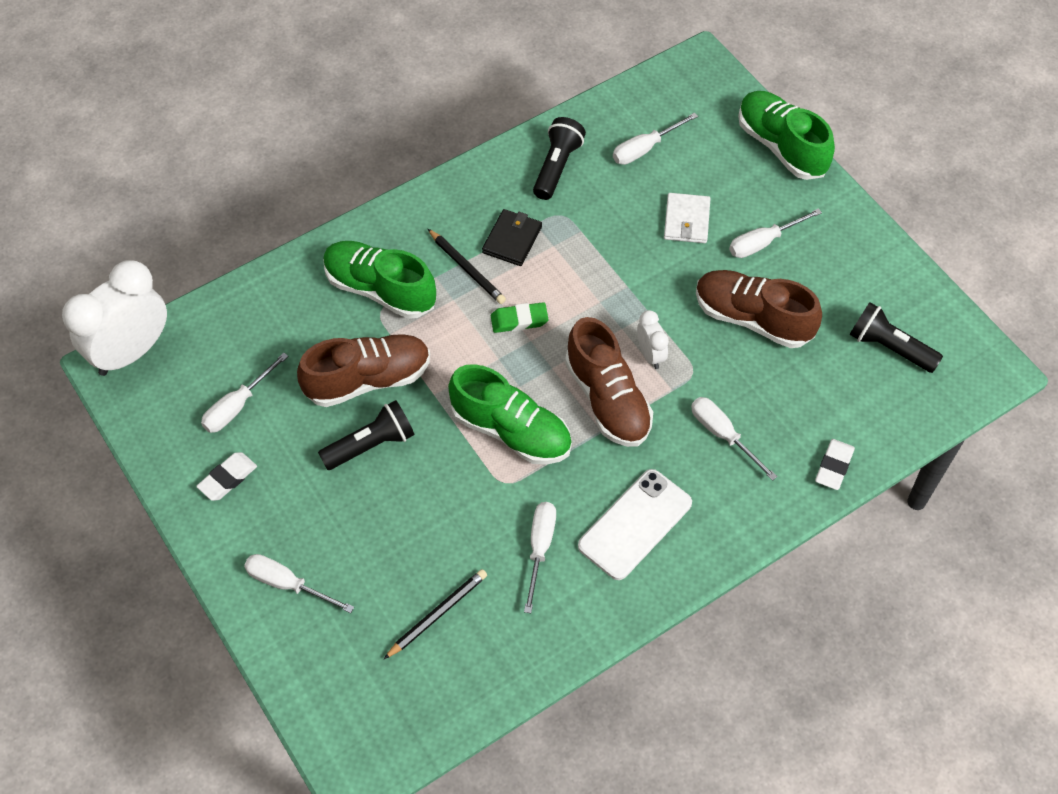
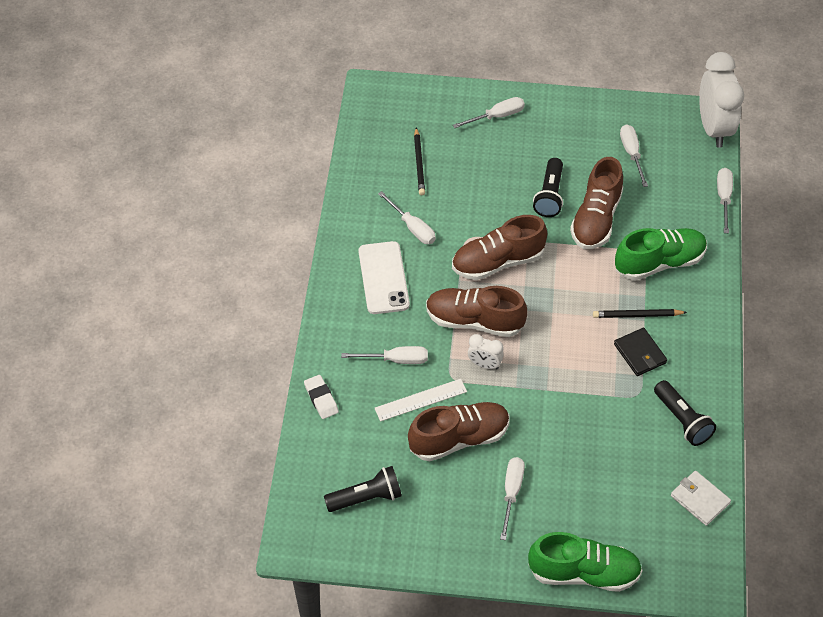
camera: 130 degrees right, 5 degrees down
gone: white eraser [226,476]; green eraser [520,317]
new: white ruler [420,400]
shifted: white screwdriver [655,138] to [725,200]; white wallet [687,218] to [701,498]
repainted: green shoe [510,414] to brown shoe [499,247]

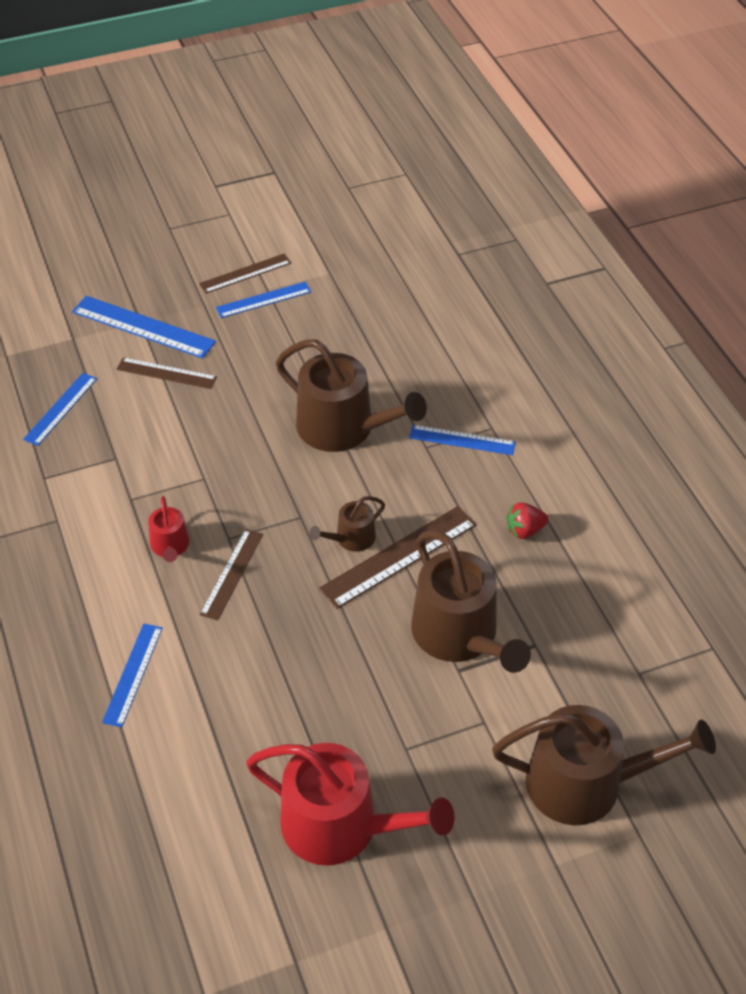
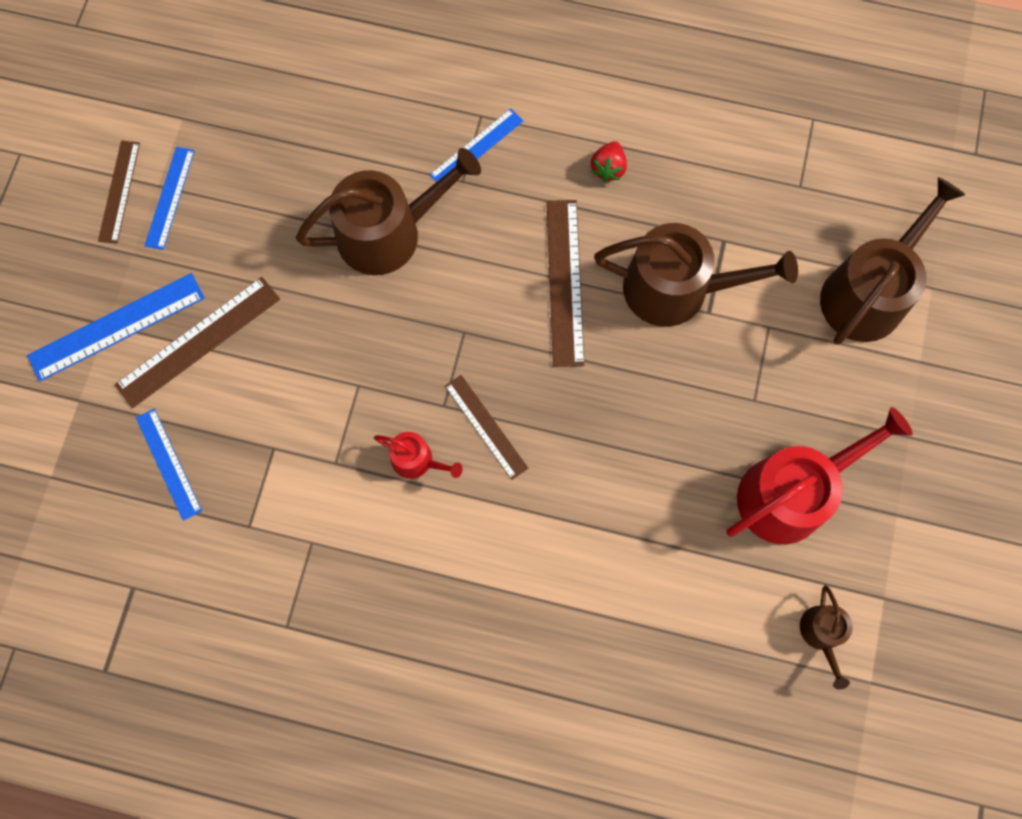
camera: 55 degrees left, 25 degrees up
gone: blue ruler [132,675]
shifted: brown watering can [347,524] to [826,637]
scaled: brown ruler [166,373] = [197,342] x1.56

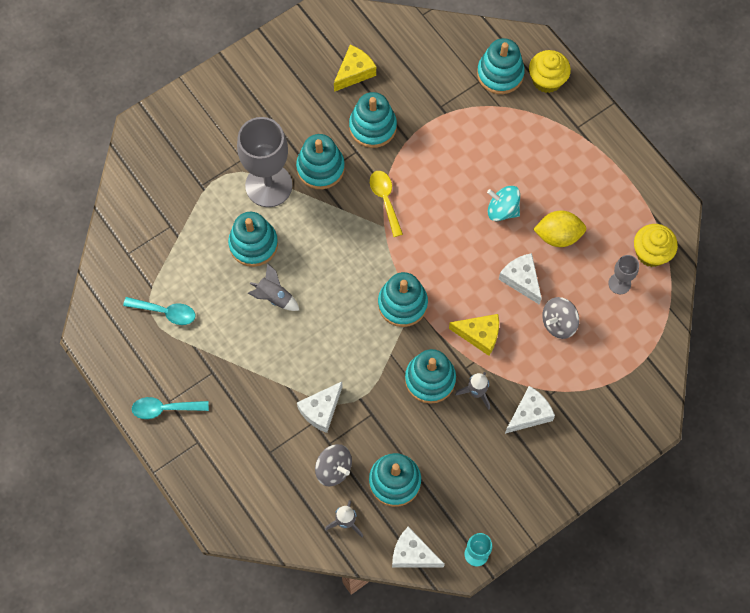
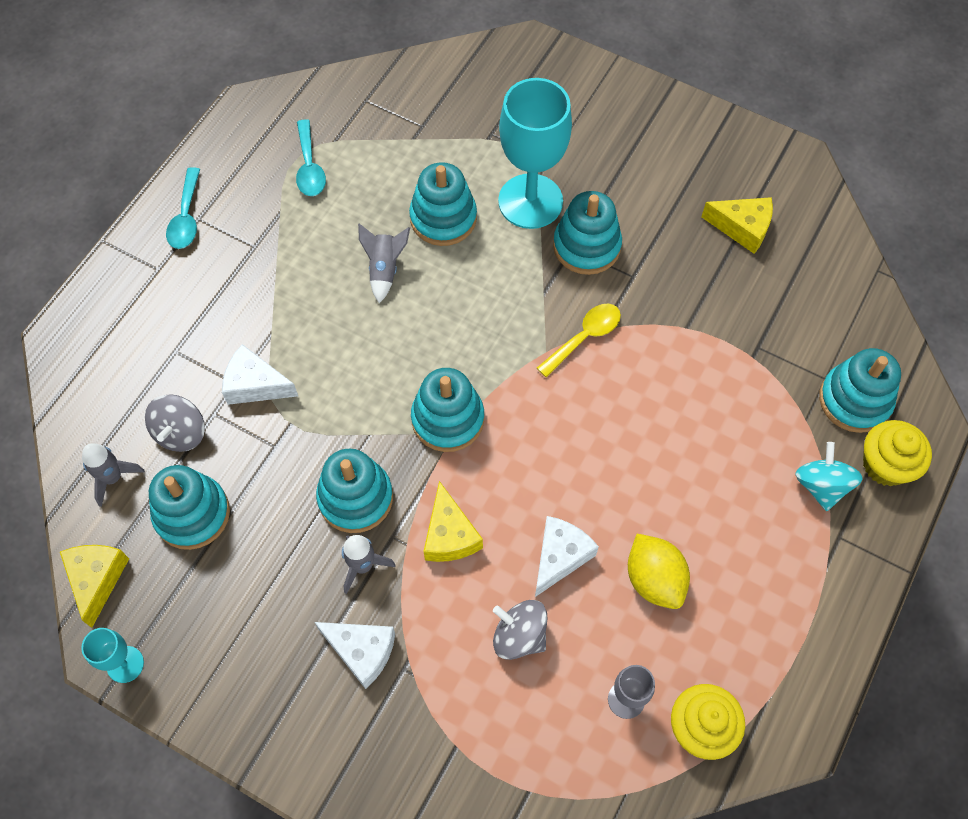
camera: 65 degrees right, 5 degrees down
gone: turquoise stacking toy [373,120]
shifted: turquoise spinning top [503,203] to [829,476]
repainted: grey goblet [264,162] to turquoise goblet [535,153]; white cheese [418,547] to yellow cheese [94,586]
rotated: turquoise spoon [170,408] = [183,208] 150 degrees counterclockwise

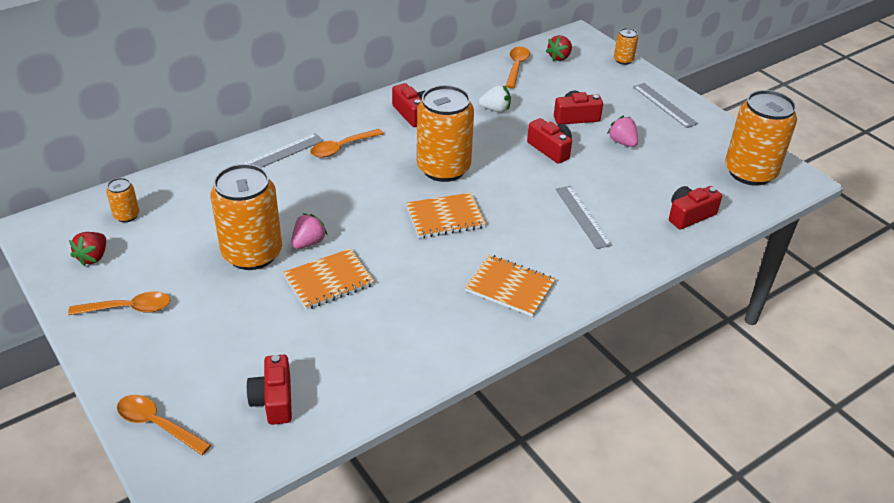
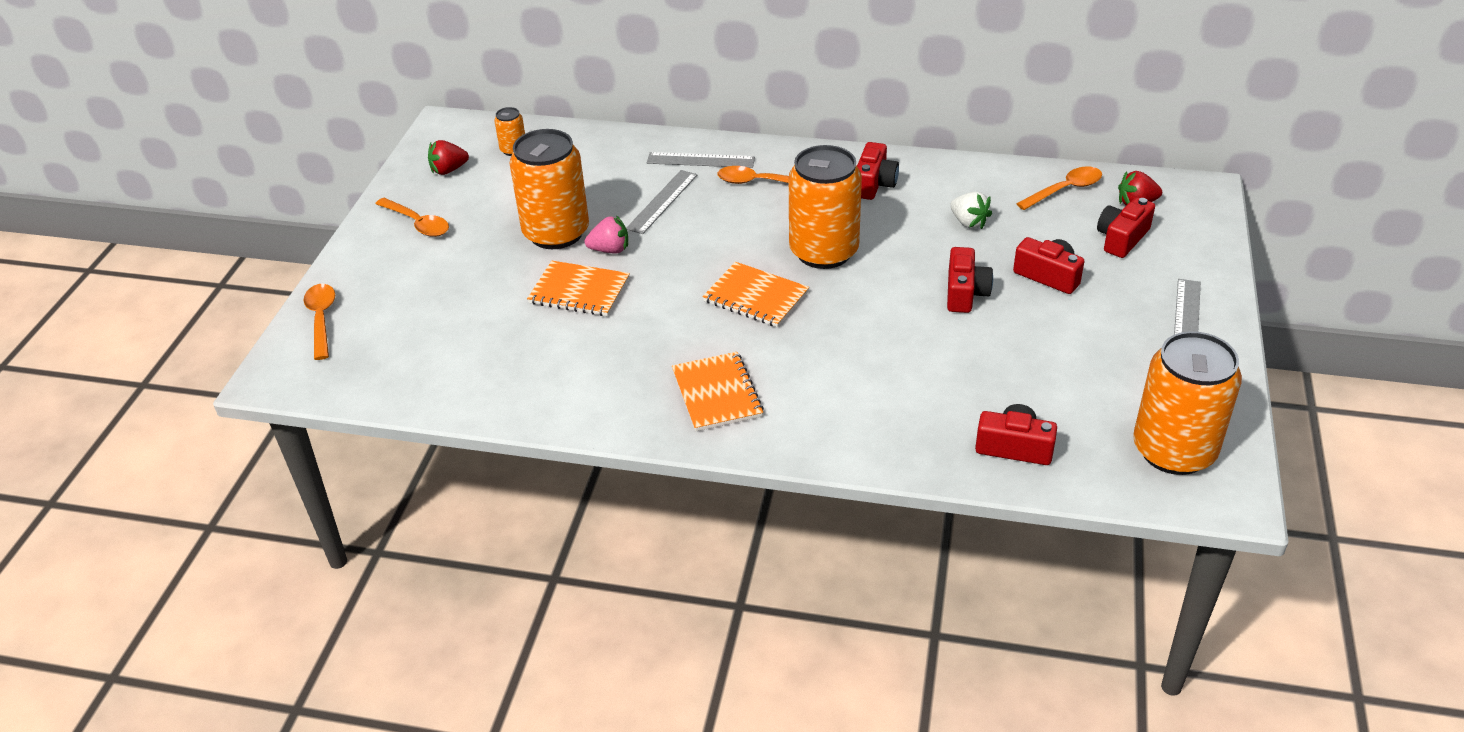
camera: 50 degrees right, 0 degrees up
gone: pink strawberry [622,131]; orange can [626,46]
shifted: red camera [269,390] to [1126,227]; grey ruler [583,217] to [661,202]

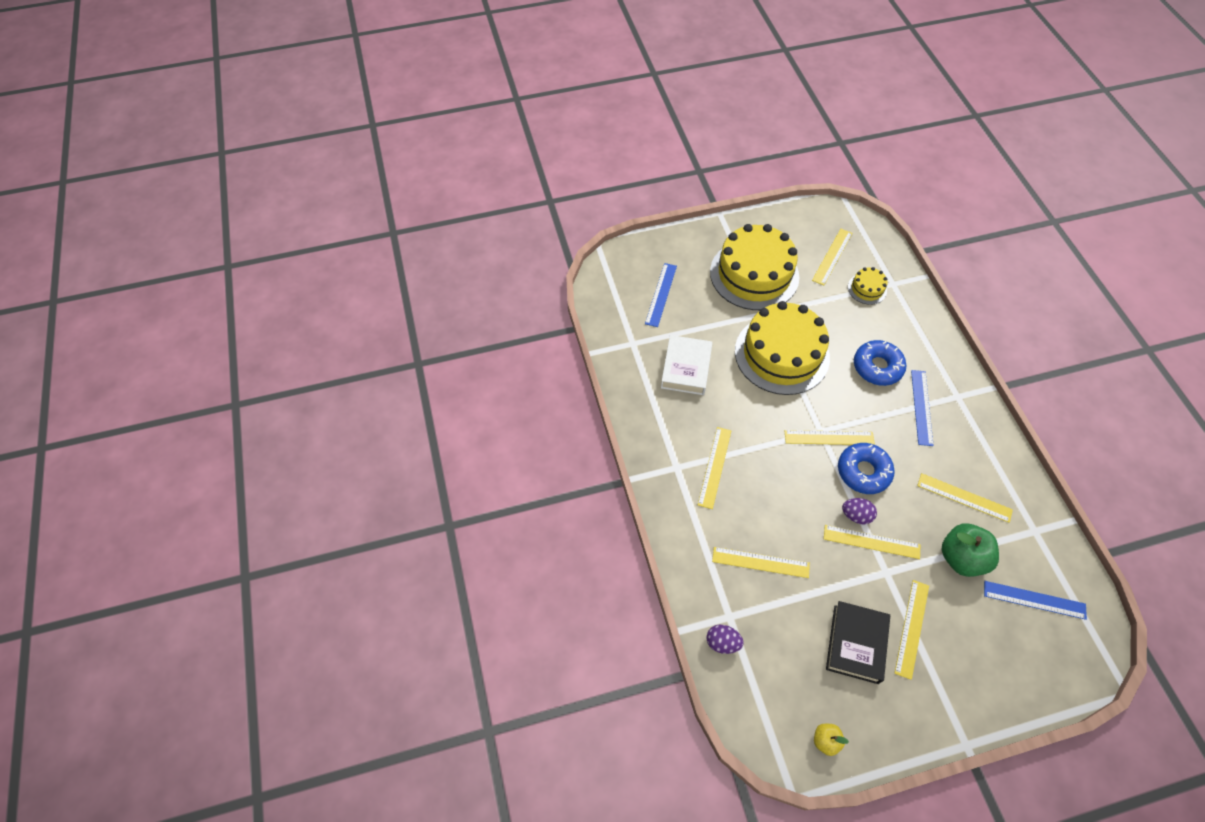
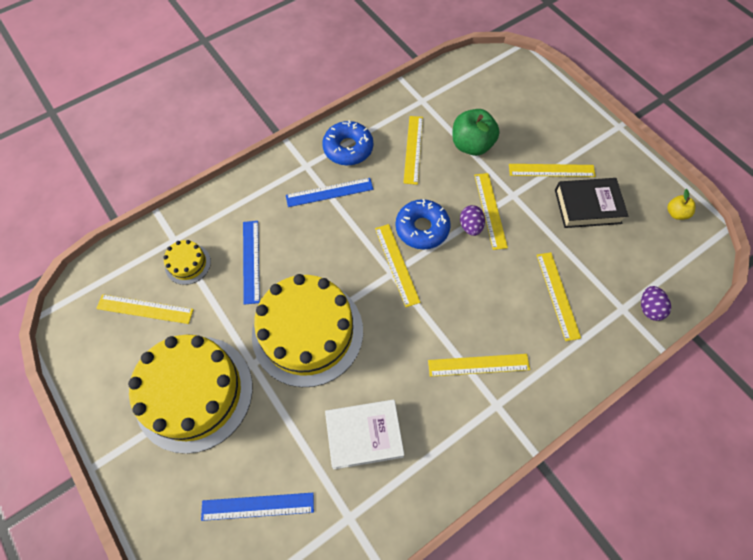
camera: 110 degrees left, 5 degrees up
shifted: blue donut [880,363] to [347,142]; blue ruler [1035,600] to [251,263]

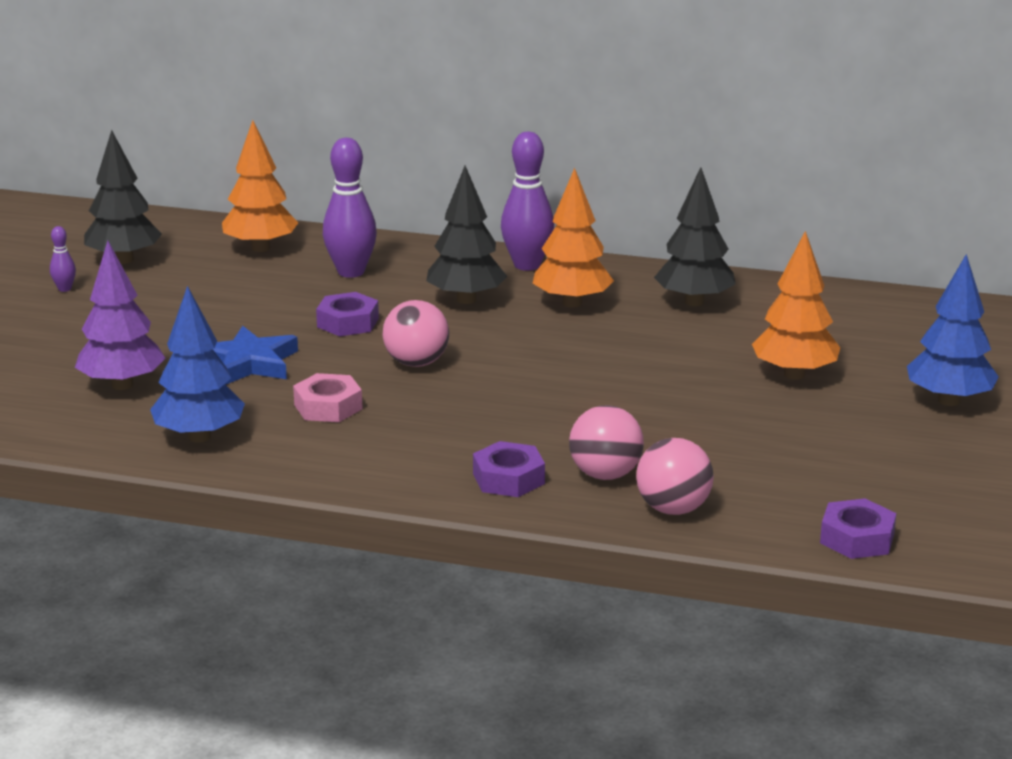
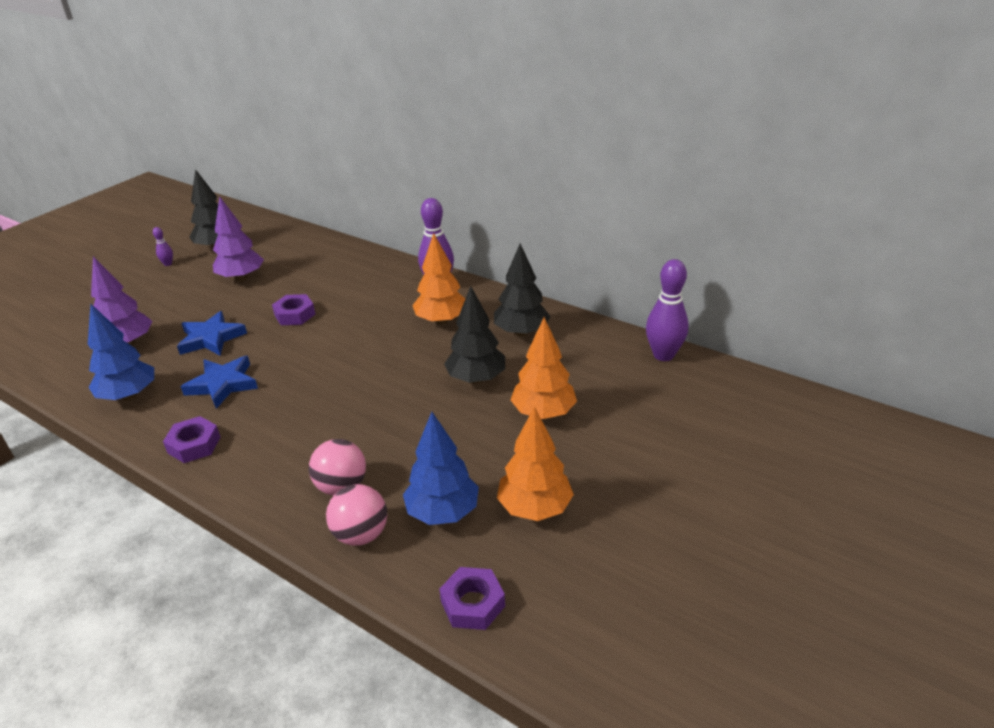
camera: 20 degrees right, 10 degrees up
gone: pink ball [415,333]
new: purple tree [238,238]
shifted: orange tree [260,186] to [535,463]; purple bowling pin [350,208] to [667,310]; black tree [467,235] to [474,335]; purple nut [509,469] to [191,439]; blue tree [953,330] to [441,468]
swapped: pink nut [328,397] to blue star [219,382]

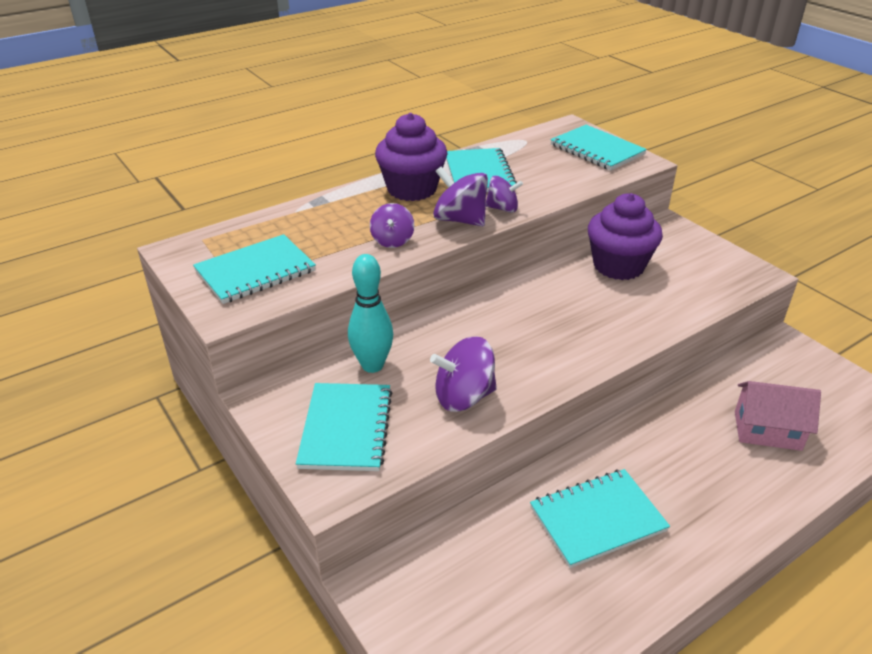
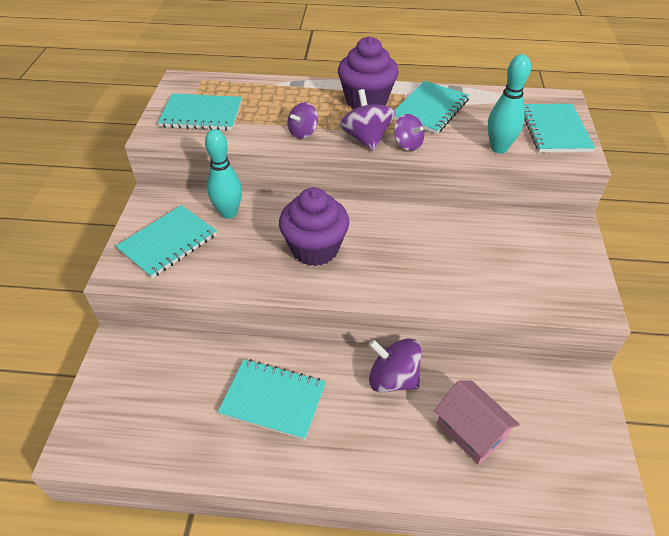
camera: 40 degrees right, 10 degrees up
new: turquoise bowling pin [509,103]
shifted: purple spinning top [463,374] to [395,365]; purple cupcake [625,236] to [314,227]

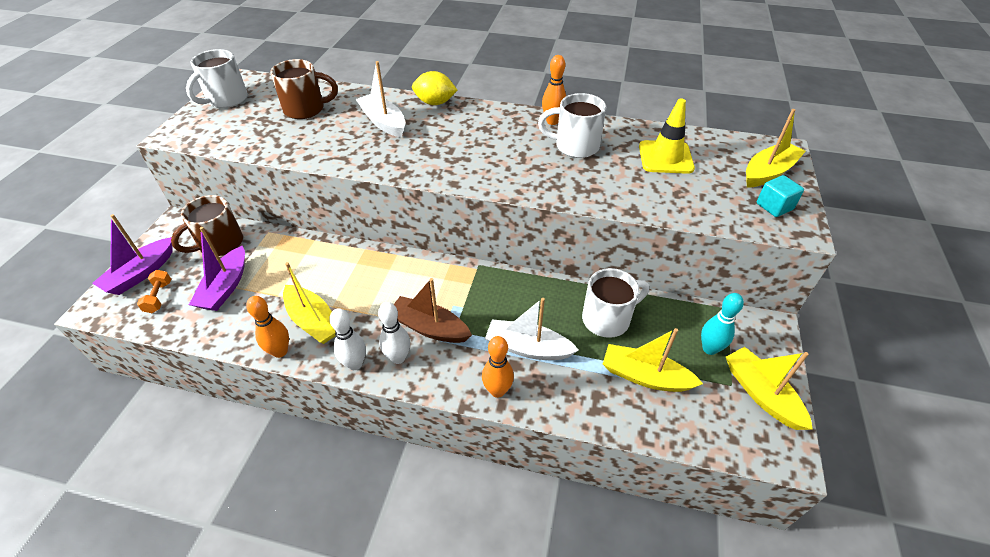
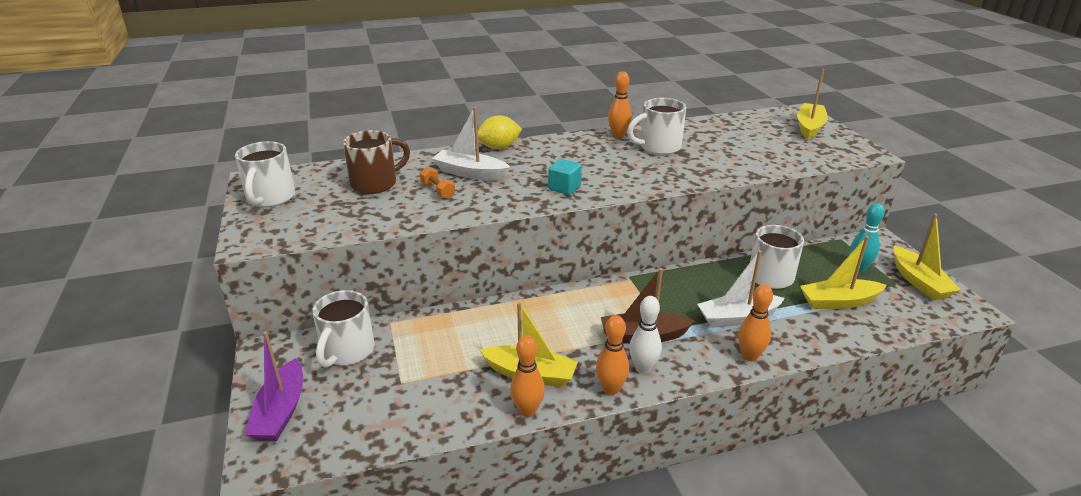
camera: 30 degrees left, 15 degrees down
gone: purple boat [217,269]; yellow traffic cone [667,136]
shifted: orange dumbbell [154,291] to [437,183]; turquoise cube [780,196] to [565,177]
repainted: brown mug [207,225] to white mug [343,329]; white bowling pin [347,339] to orange bowling pin [612,355]
rotated: yellow boat [769,388] = [927,257] 135 degrees counterclockwise

